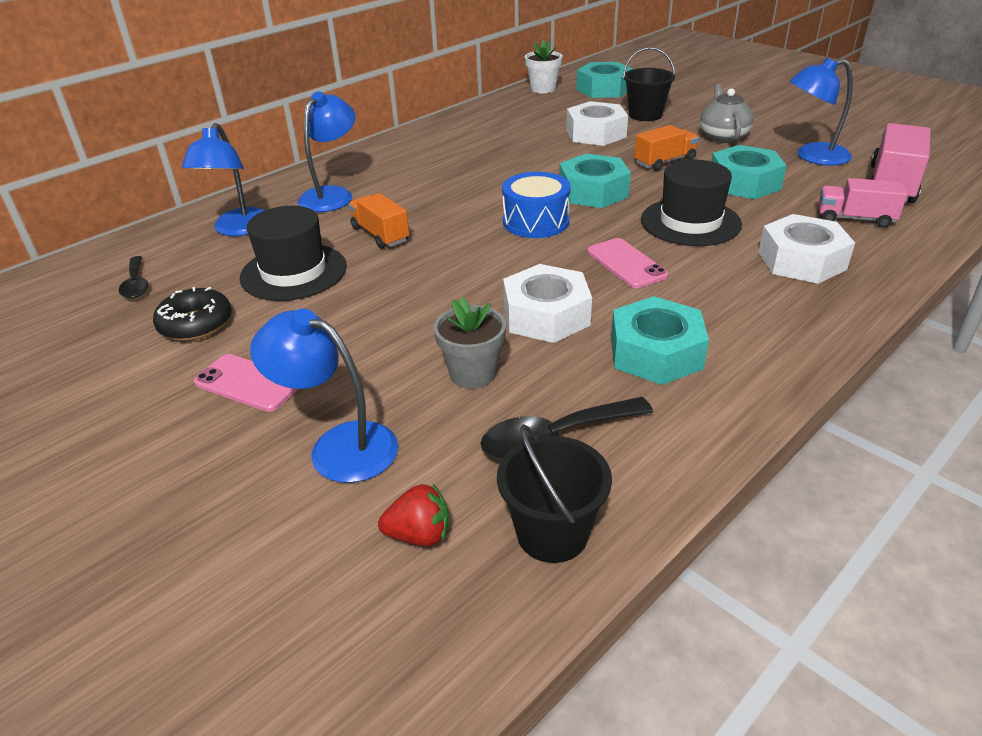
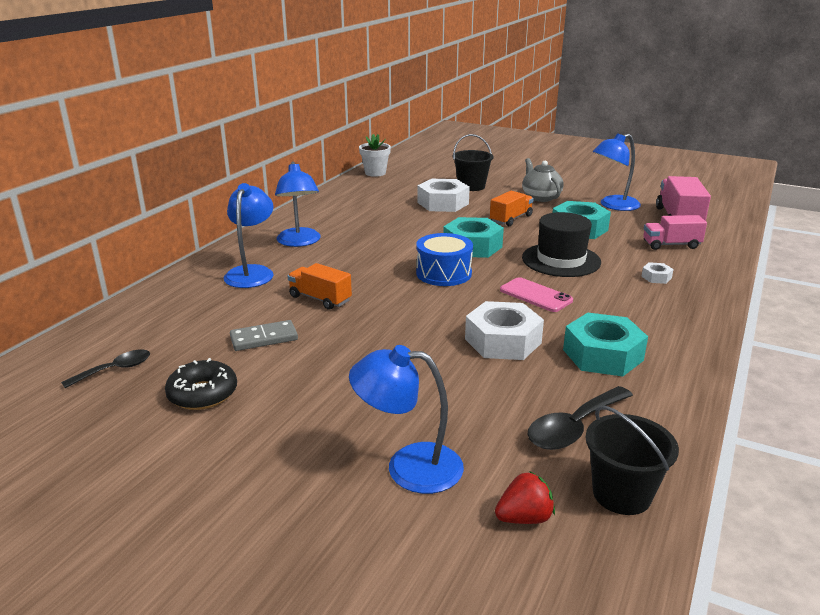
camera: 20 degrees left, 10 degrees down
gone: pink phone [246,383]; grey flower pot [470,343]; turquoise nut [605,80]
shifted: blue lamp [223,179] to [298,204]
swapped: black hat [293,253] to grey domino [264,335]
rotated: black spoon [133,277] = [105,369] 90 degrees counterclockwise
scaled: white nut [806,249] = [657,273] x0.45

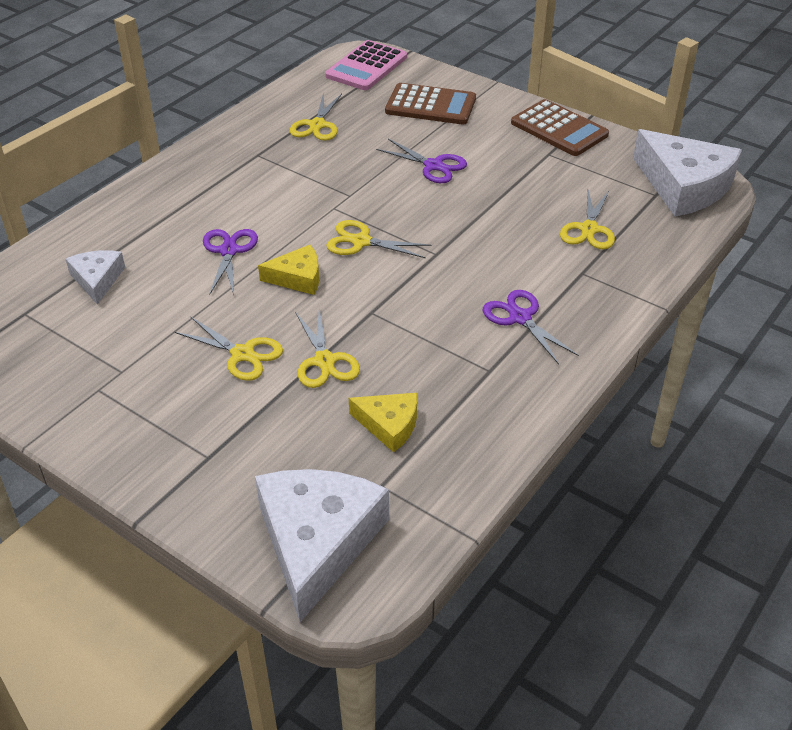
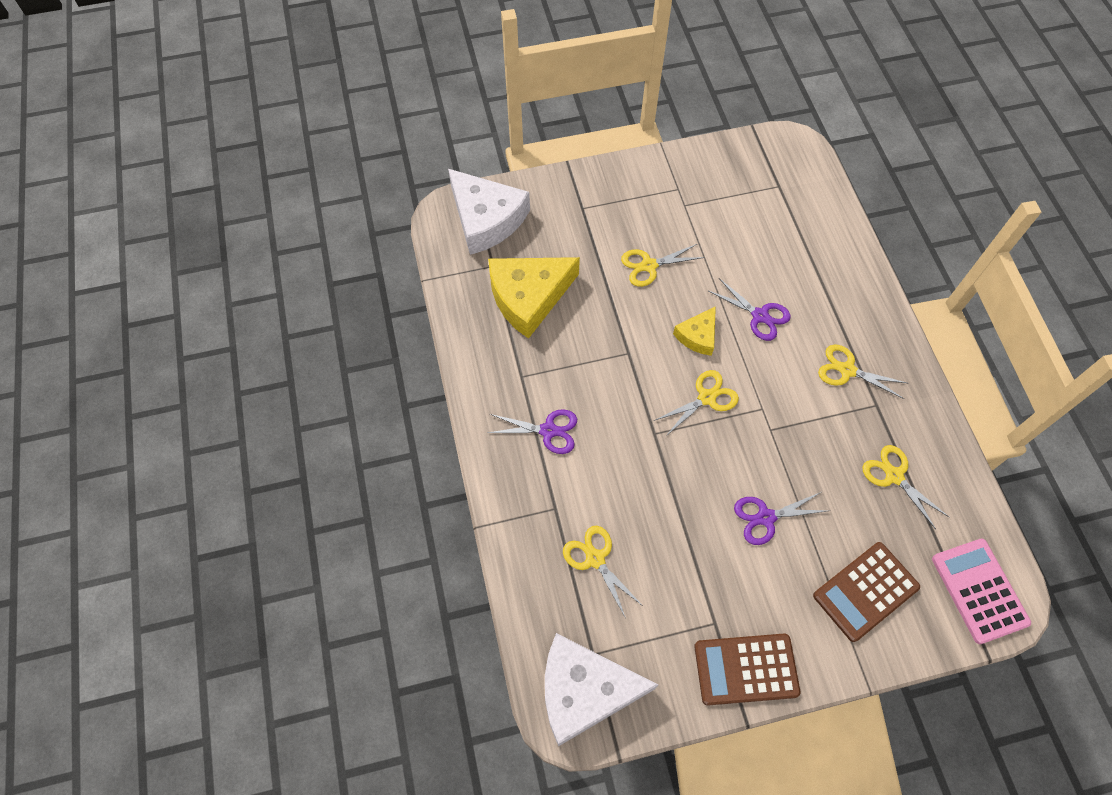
camera: 130 degrees right, 20 degrees up
gone: white cheese [95,277]
shifted: yellow scissors [327,348] to [862,371]
scaled: yellow cheese [383,422] = [534,298] x1.92

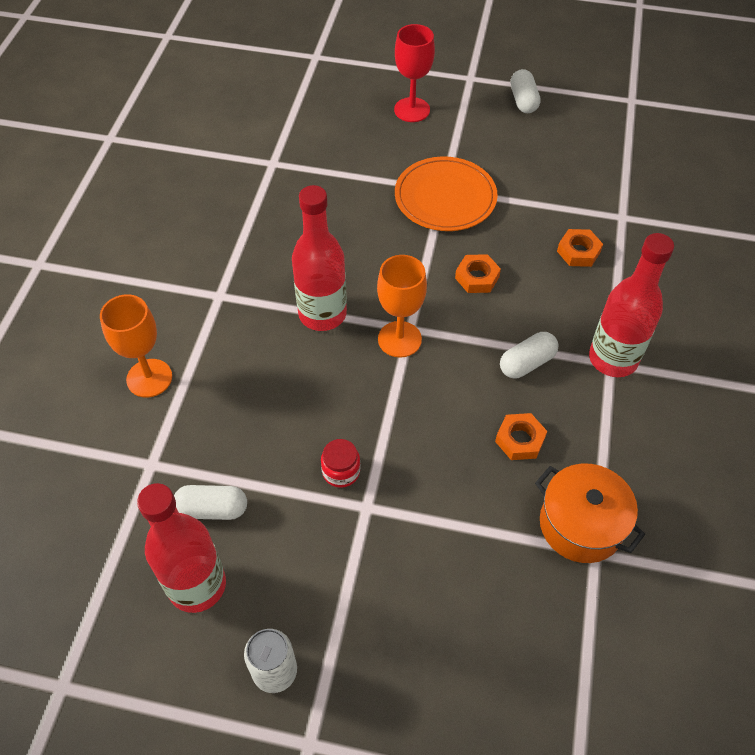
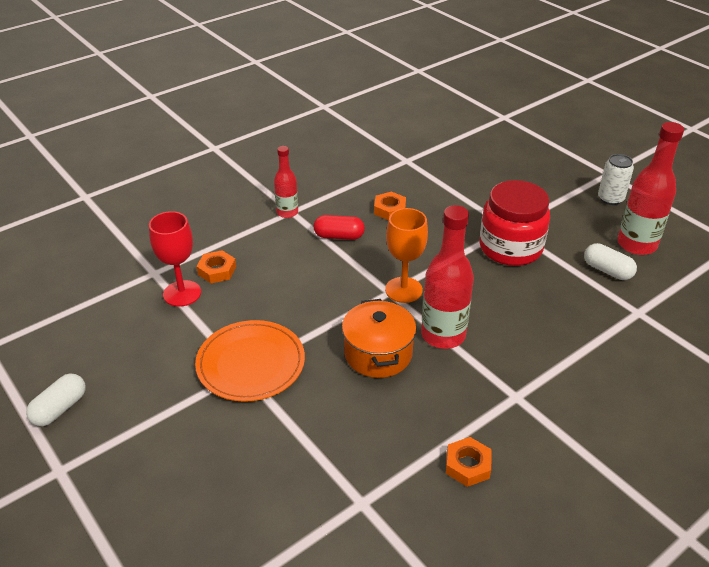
camera: 140 degrees left, 15 degrees down
gone: orange goblet [136,345]
shifted: red goblet [414,73] to [175,259]; orange nut [478,273] to [469,462]; orange pot [590,513] to [379,338]
repainted: white capsule [529,355] to red capsule [339,227]
scaled: red jar [340,463] = [515,223] x2.30; red bottle [631,305] = [286,182] x0.58

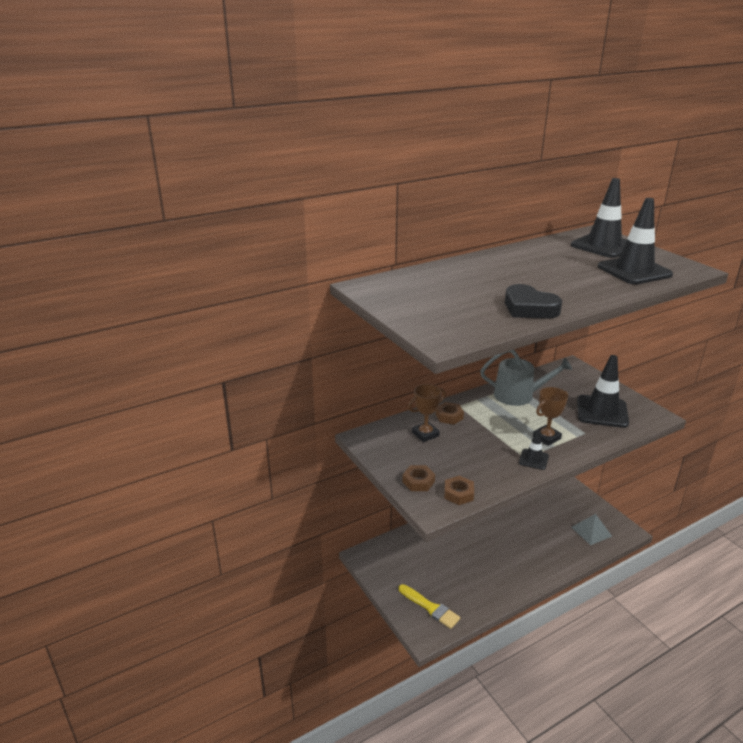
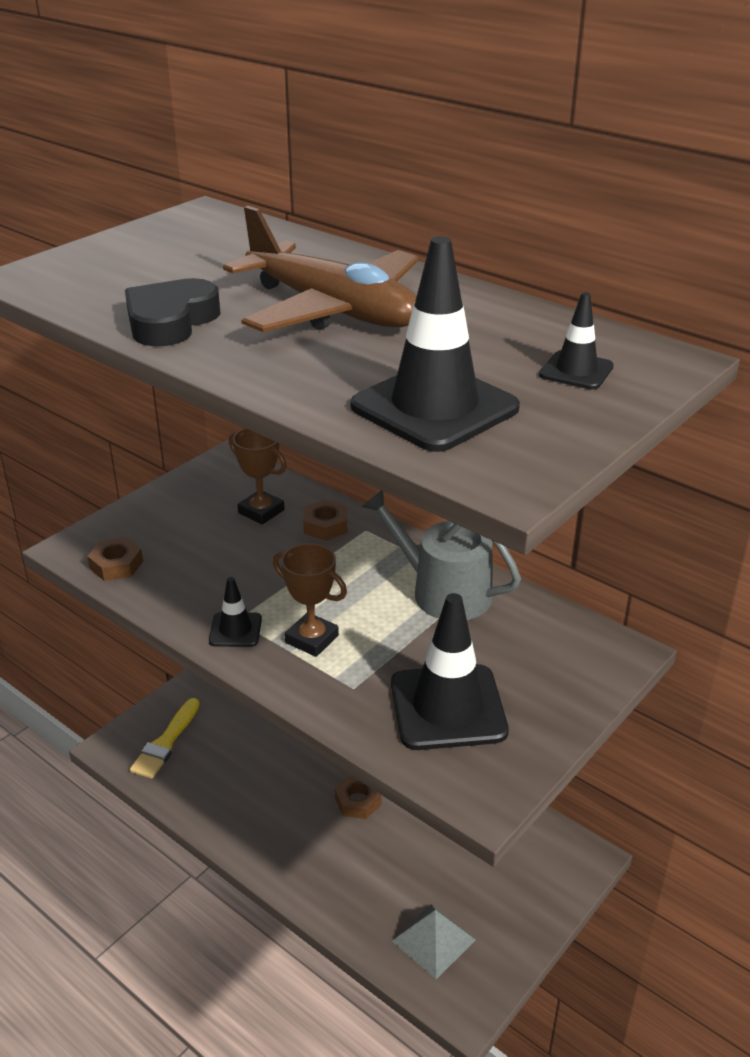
camera: 70 degrees right, 5 degrees up
new: brown plane [321,269]
shifted: brown nut [418,478] to [358,797]
rotated: grey watering can [526,378] = [441,555] 135 degrees clockwise
scaled: black traffic cone [599,218] = [576,340] x0.50

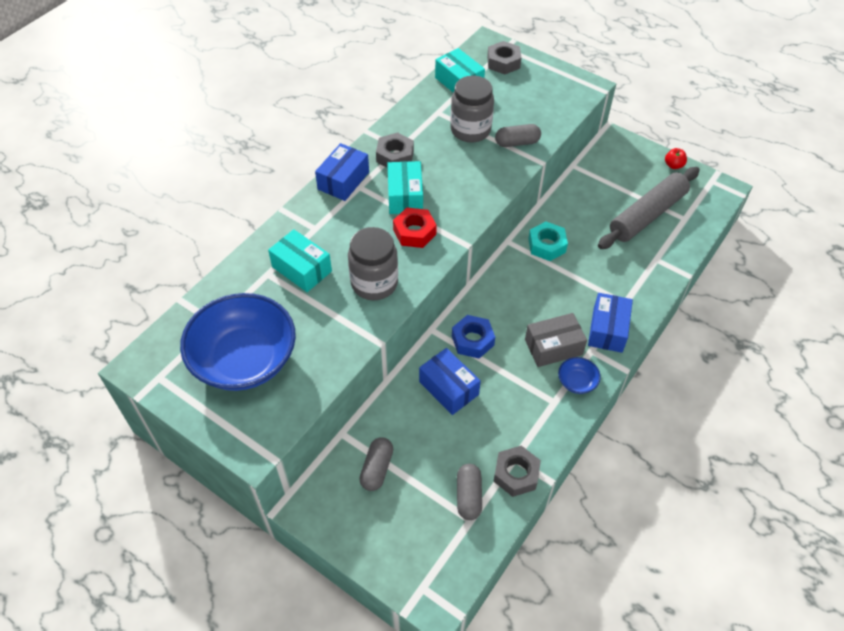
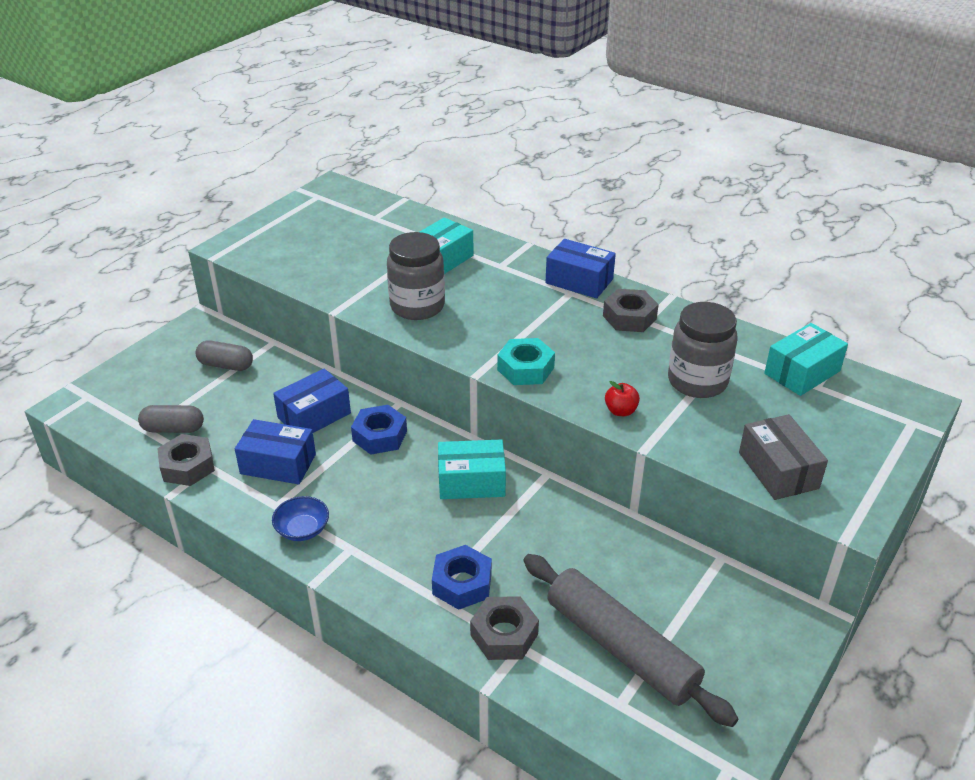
camera: 90 degrees right, 15 degrees down
gone: blue bowl [238,342]; red nut [415,228]; grey capsule [518,135]
new: blue nut [462,577]
shifted: turquoise box [405,187] to [472,469]; grey nut [504,57] to [504,628]; grey box [556,340] to [783,457]; turquoise nut [548,241] to [526,361]; blue box [610,323] to [275,451]; red apple [676,158] to [622,398]

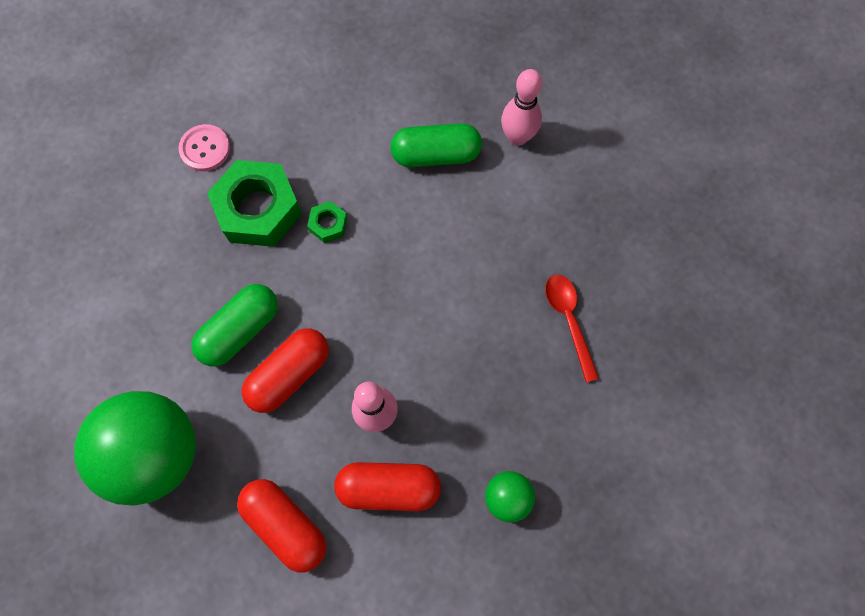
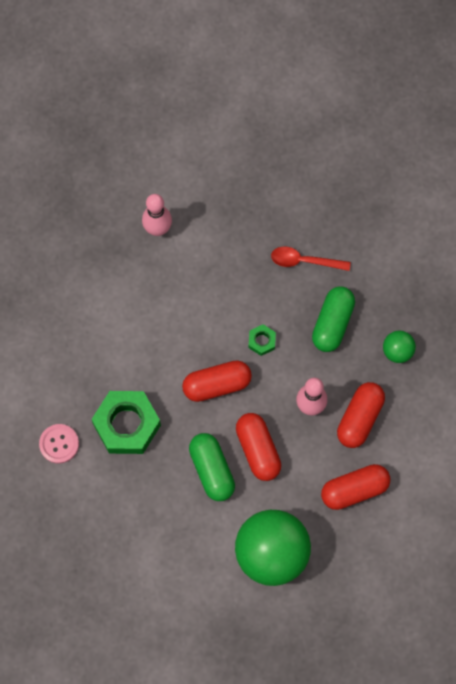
camera: 65 degrees left, 0 degrees up
new: red capsule [217,381]
shifted: green nut [327,222] to [262,340]; green capsule [436,145] to [333,319]

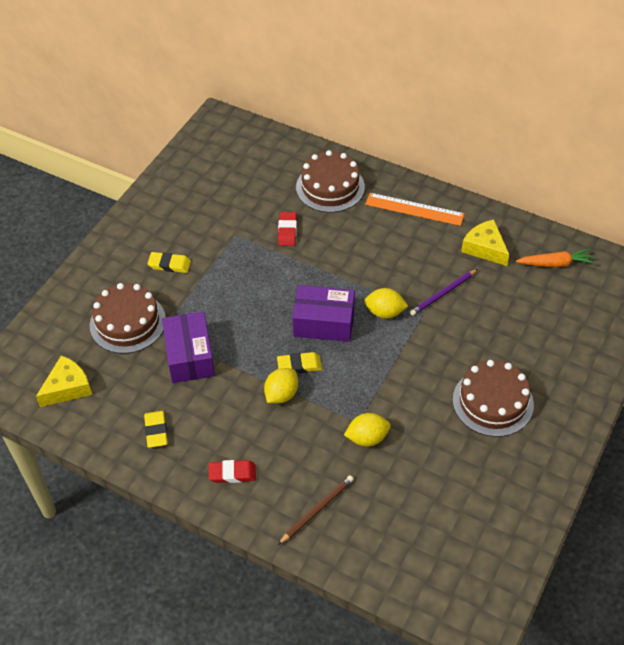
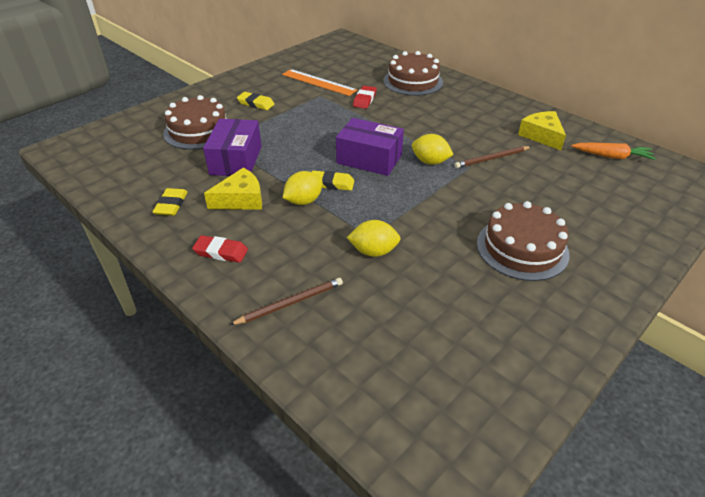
camera: 15 degrees right, 10 degrees down
shifted: yellow cheese [64,381] to [233,188]; orange ruler [414,209] to [319,82]
repainted: purple pencil [444,292] to brown pencil [492,157]

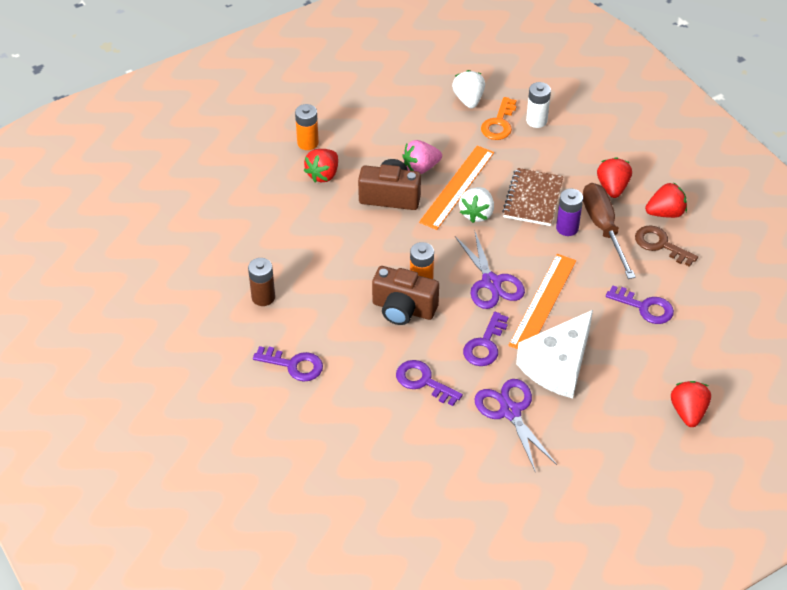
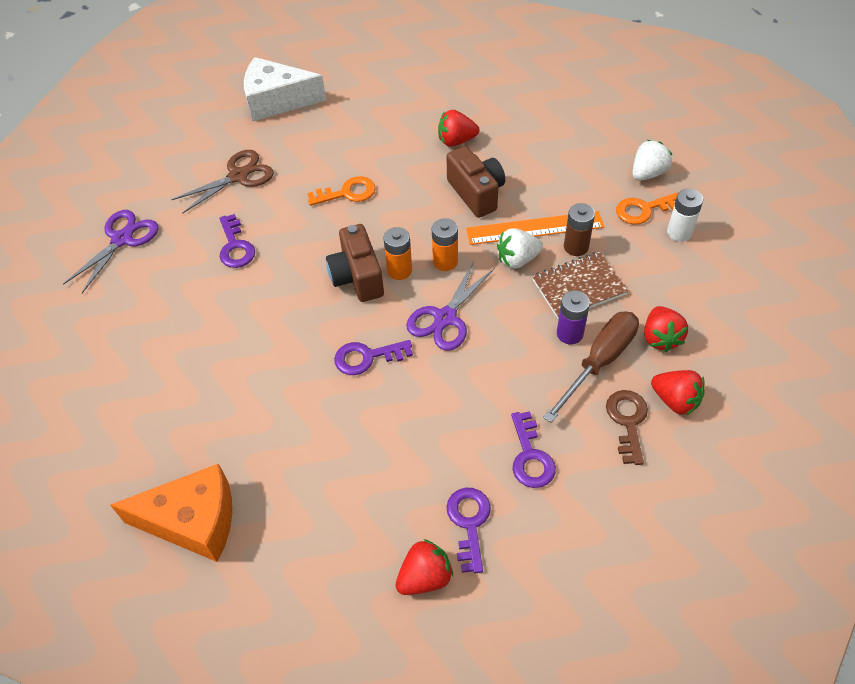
camera: 55 degrees right, 5 degrees up
gone: pink strawberry [422,157]; orange ruler [542,301]
new: orange cheese [171,513]; brown scissors [222,182]; orange key [341,191]
shifted: brown battery [261,282] to [579,229]; orange battery [307,127] to [445,244]; purple key [429,383] to [468,530]; purple scissors [515,426] to [110,251]; white cheese [554,354] to [285,89]
rotated: red strawberry [614,177] = [666,329] 120 degrees clockwise

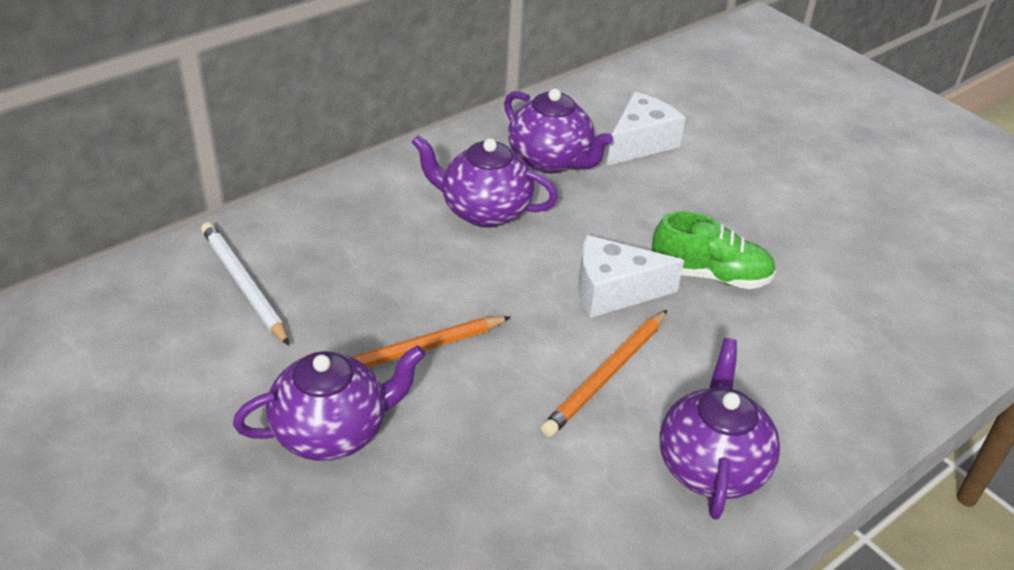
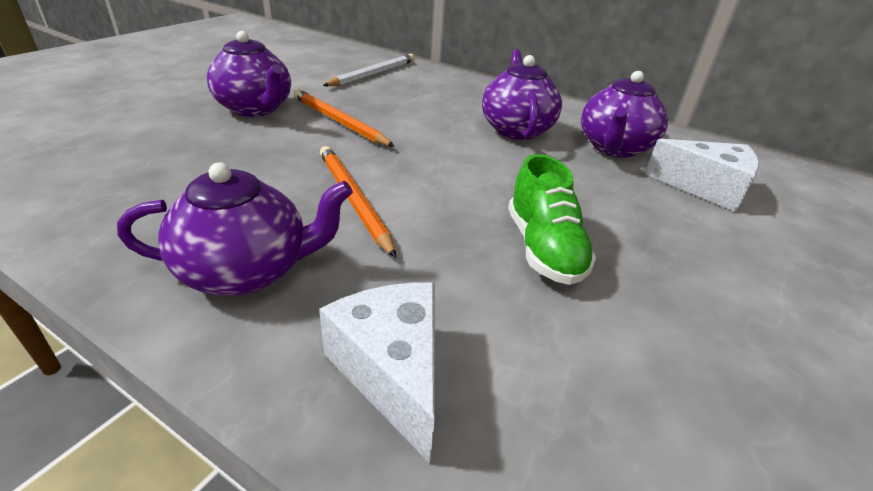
camera: 70 degrees right, 5 degrees down
shifted: white cheese [631,276] to [377,372]
rotated: orange pencil [604,373] = [358,202] 45 degrees clockwise

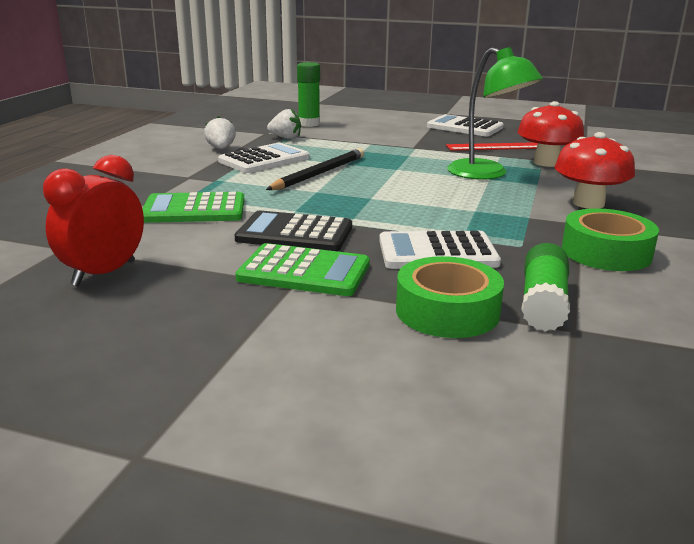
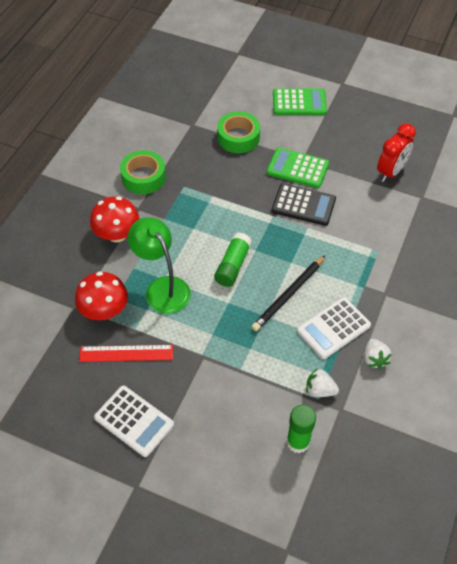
camera: 175 degrees left, 30 degrees up
gone: white calculator [440,250]
shifted: green calculator [193,207] to [300,101]; green glue stick [545,287] to [233,259]

